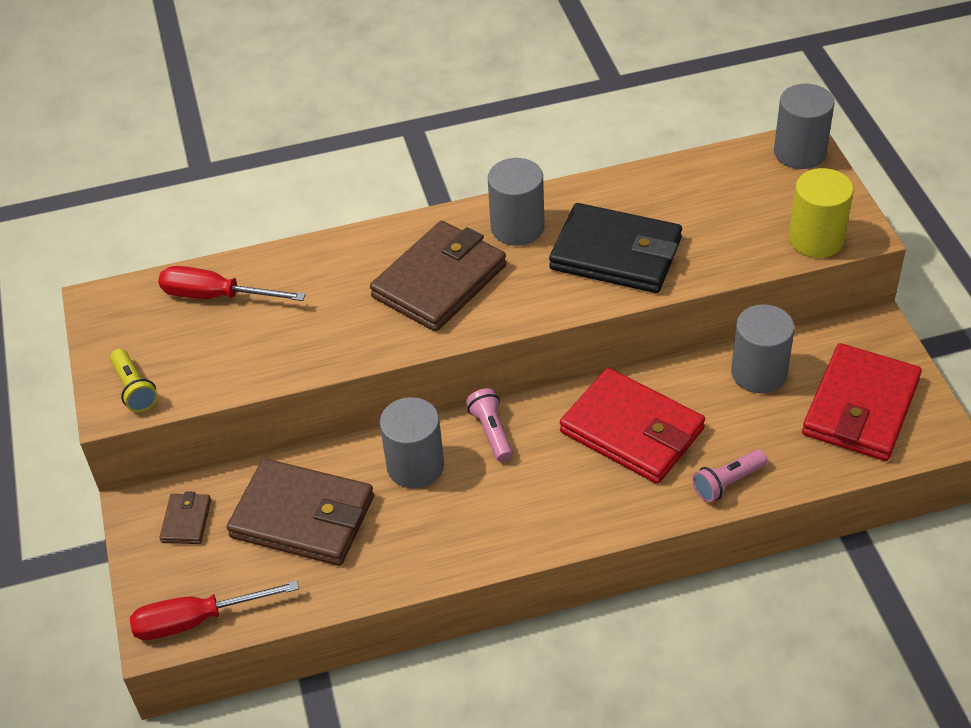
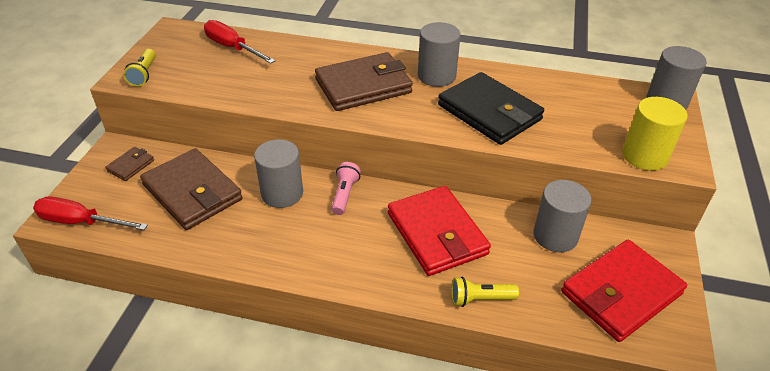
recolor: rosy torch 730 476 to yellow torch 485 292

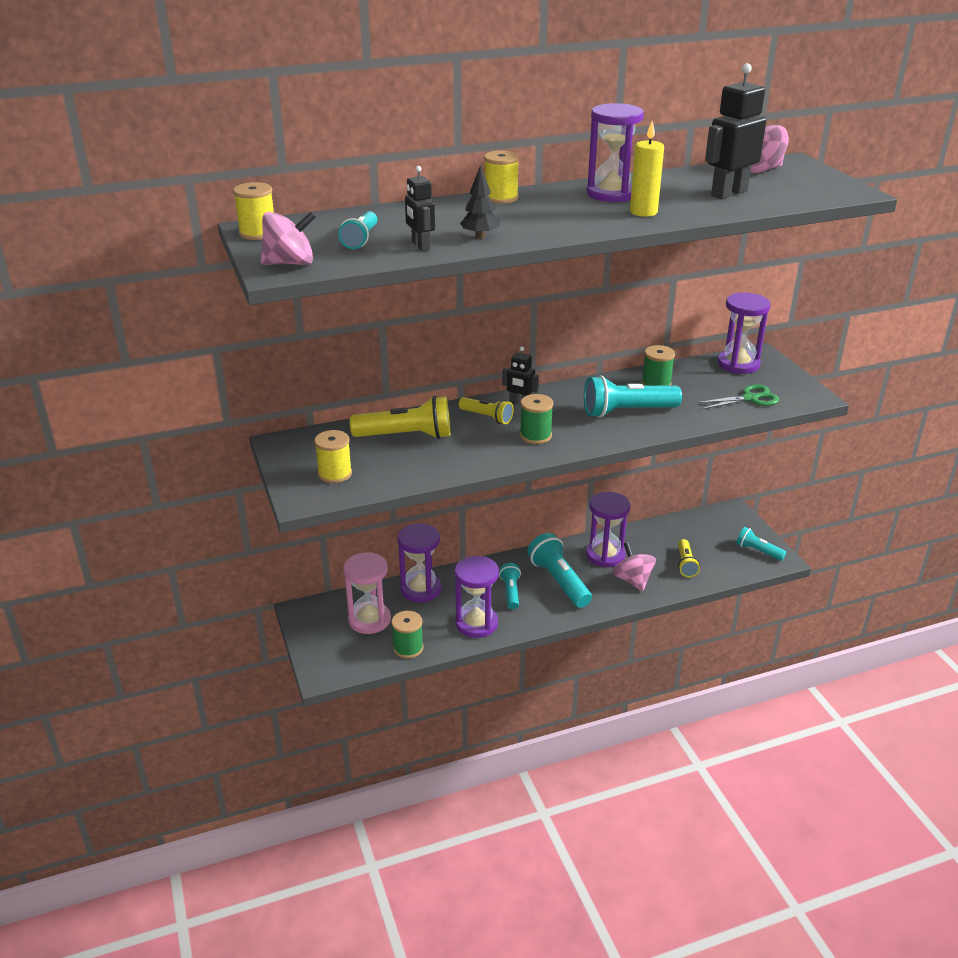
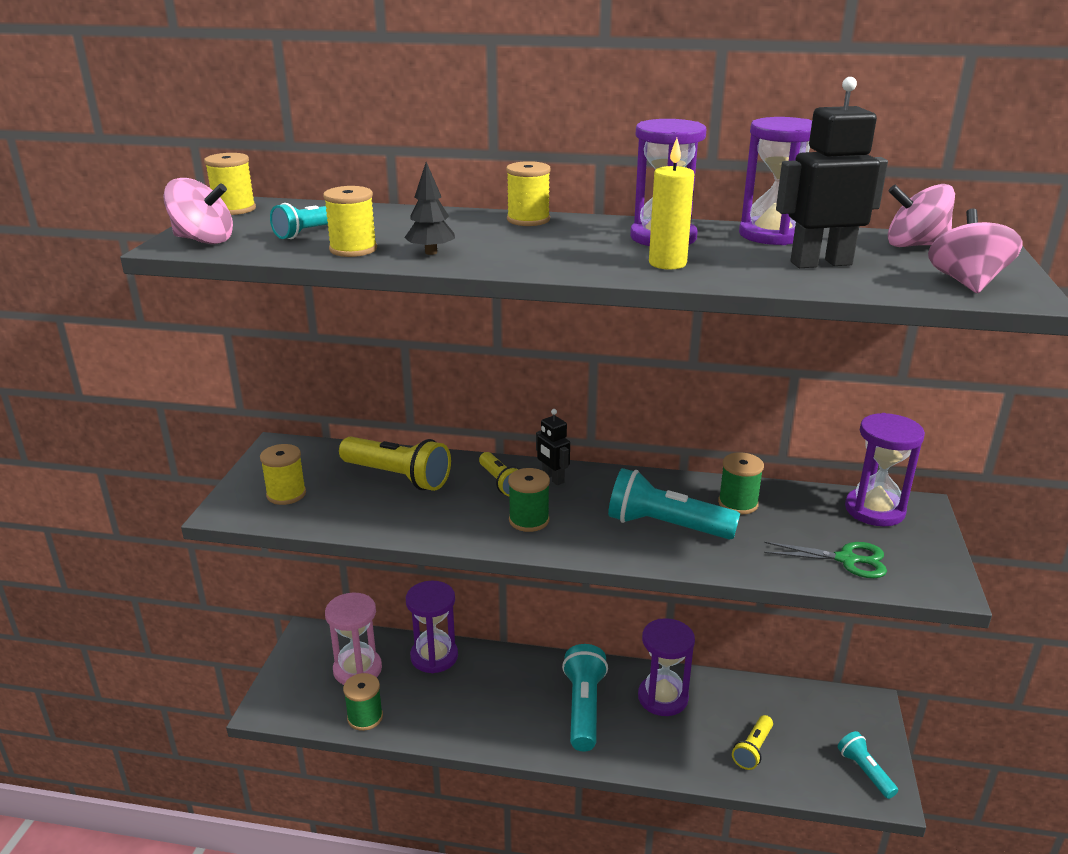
delete: turquoise torch 510 586
move: royal purple sandglass 477 597 to 775 181; rosy toy top 634 566 to 975 251
replace: ebony robot 420 208 to yellow spool 350 221

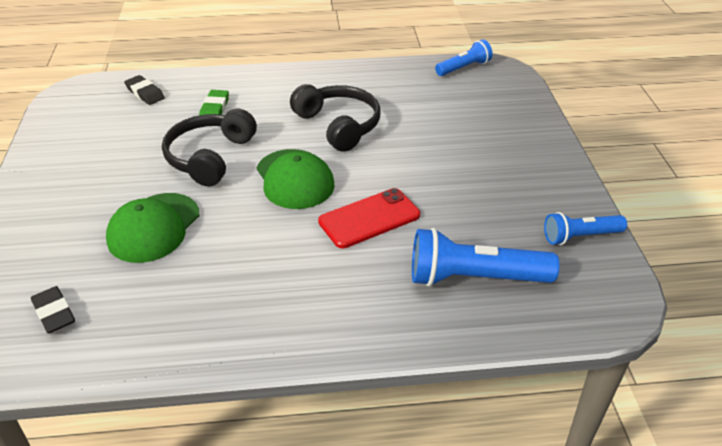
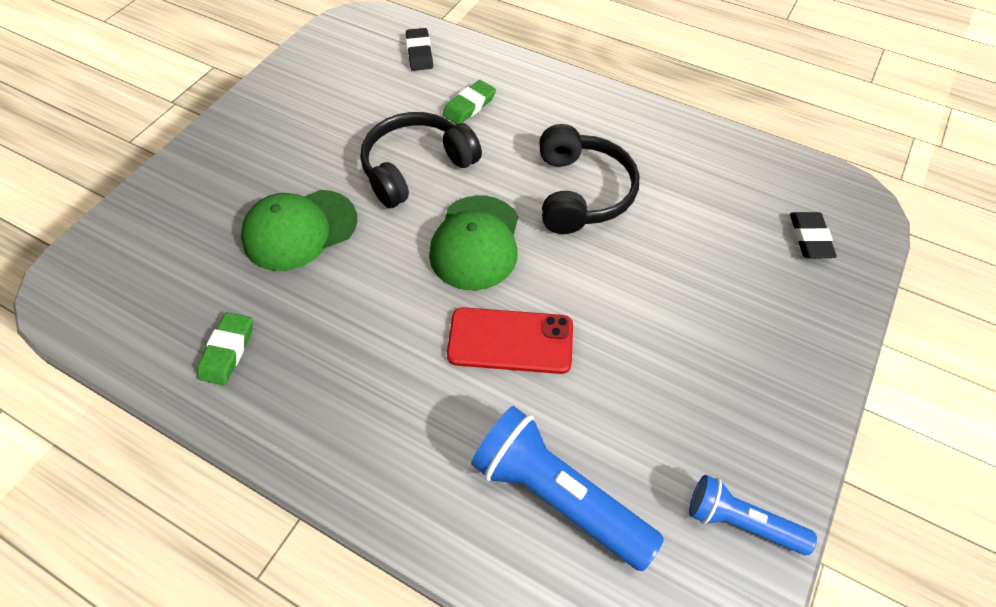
delete: royal blue torch 464 57
insert: leaf-green pencil eraser 225 348
move: ebony pencil eraser 53 310 to 813 235

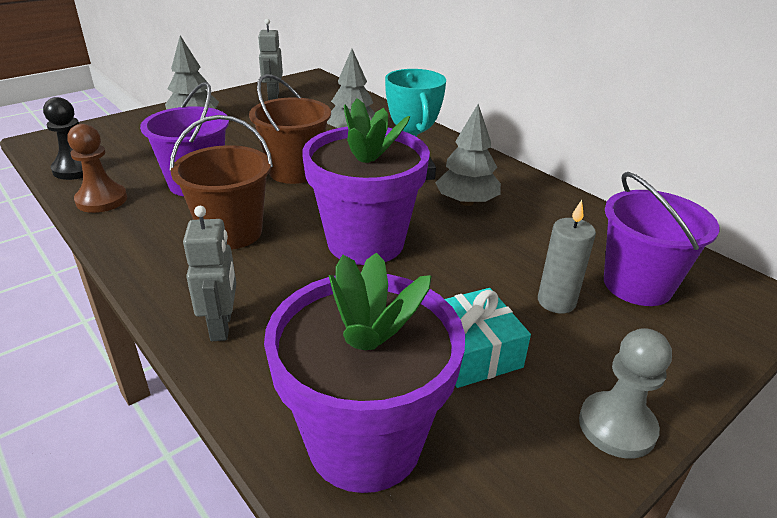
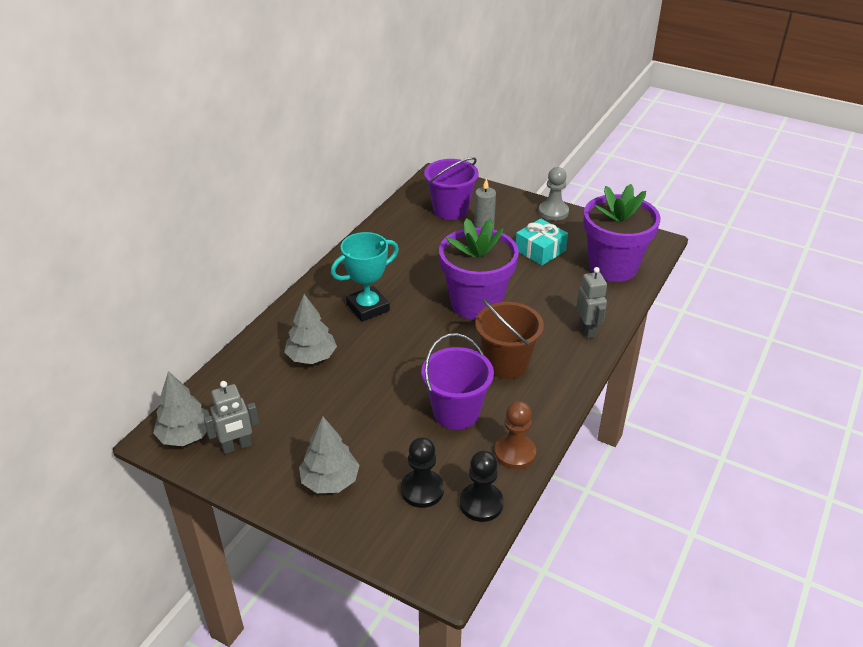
delete: brown pail 290 129
insert: ebony pawn 422 472
move: gray toy tree 468 155 to 181 408
rotate: gray robot 209 273 = 591 303 105 degrees clockwise

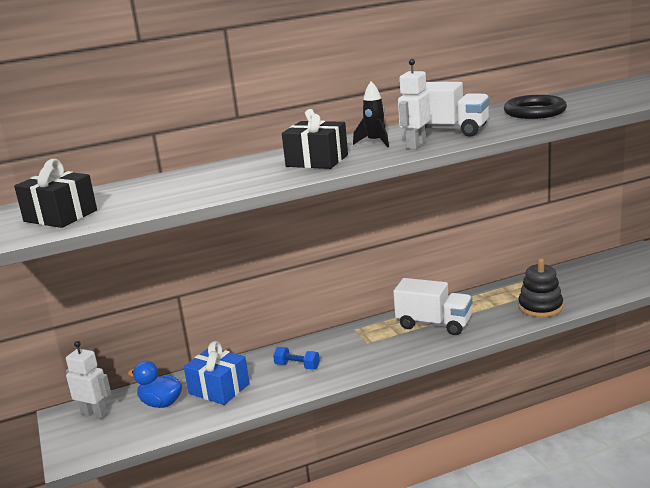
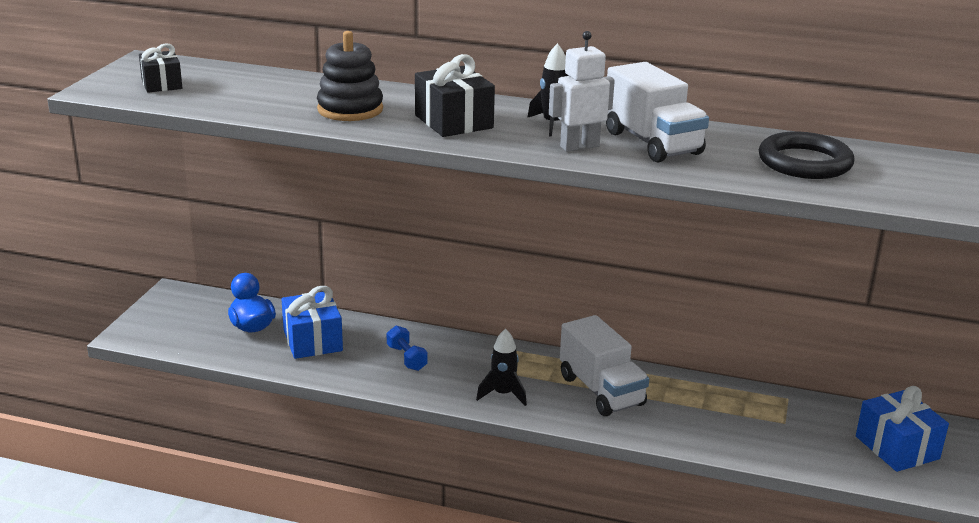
delete: white robot 88 380
insert: ebony rocket 501 367; royal blue present 902 429
move: ebony ring stacker 540 288 to 350 76
resize: ebony present 55 193 = 160 68 x0.65

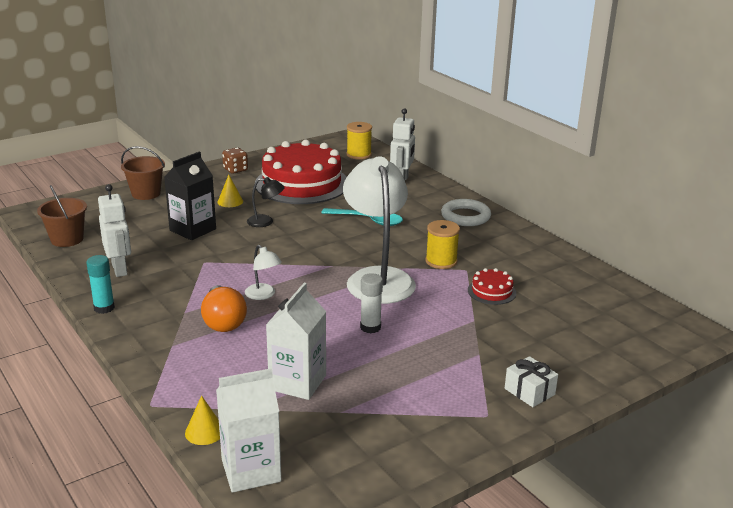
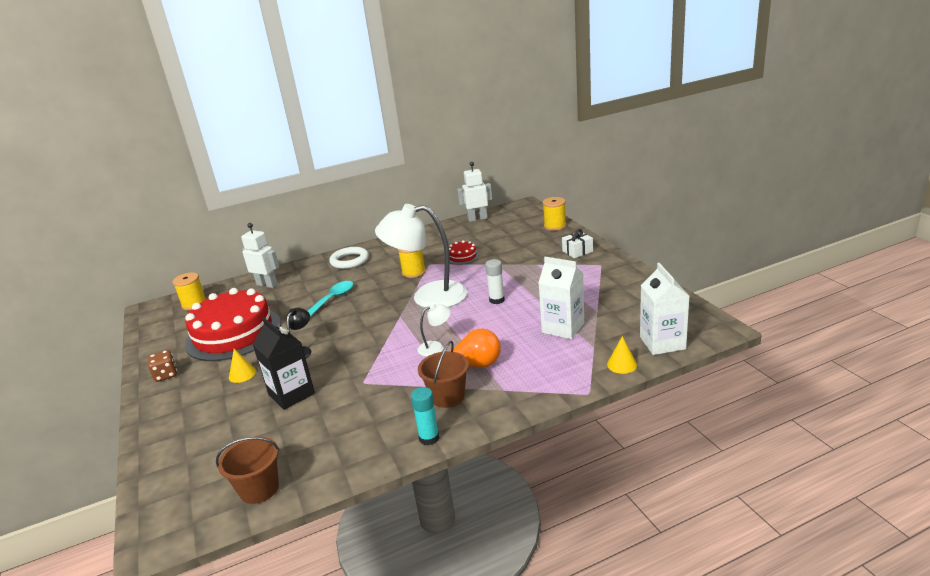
insert: yellow spool 554 214
move: white robot 114 230 to 474 192; brown pail 143 173 to 443 374

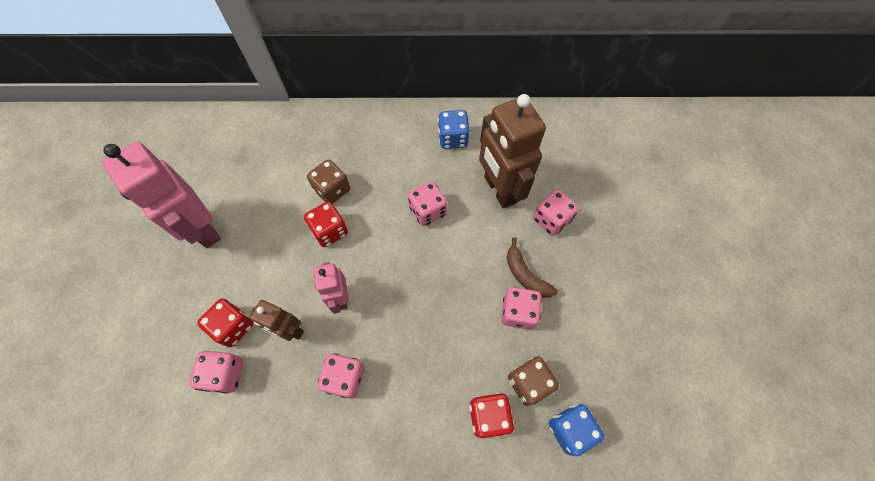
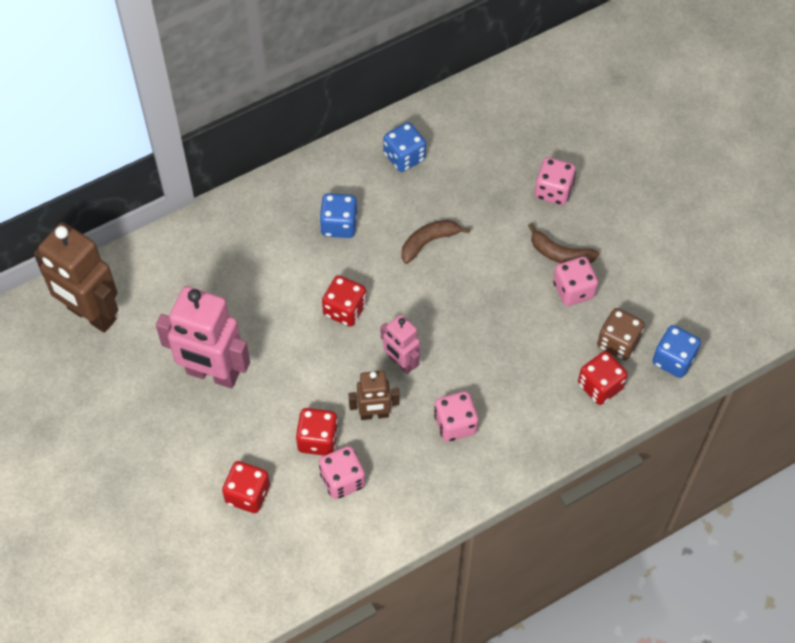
delete: brown die 328 181
insert: scarlet die 246 487; royal blue die 338 215
move: brown robot 512 151 to 76 277
replace: rosy die 427 203 to brown toy banana 435 242

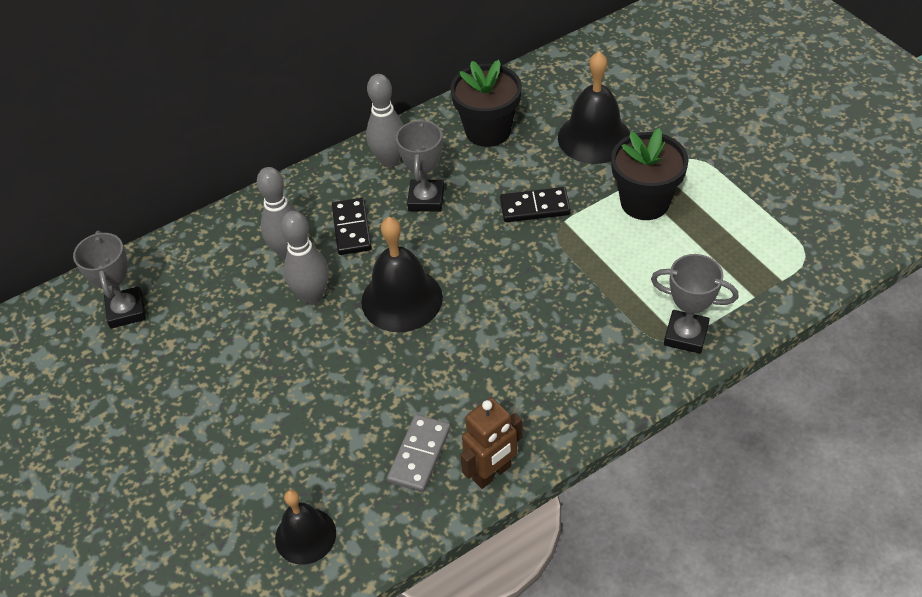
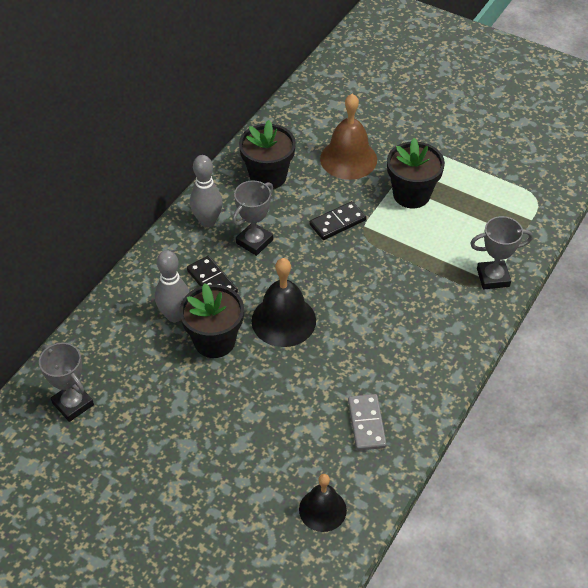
delete: brown robot 491 443
replace: gray tenpin 305 257 to ebony flower pot 211 320
recolor: ebony bell 594 107 to brown bell 348 137
rotate: gray award cup 420 165 = 252 218 60 degrees clockwise

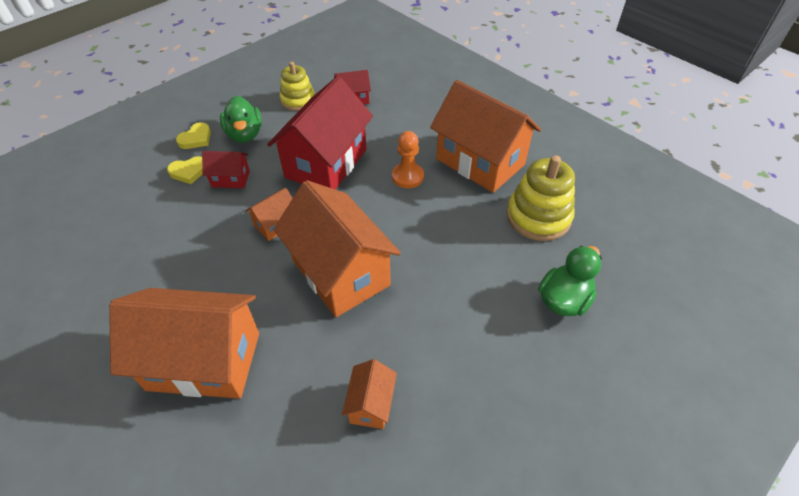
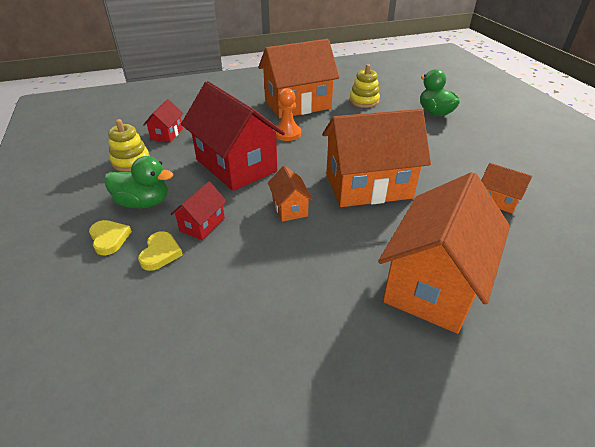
resize: yellow ring stacker 541 198 = 364 86 x0.66

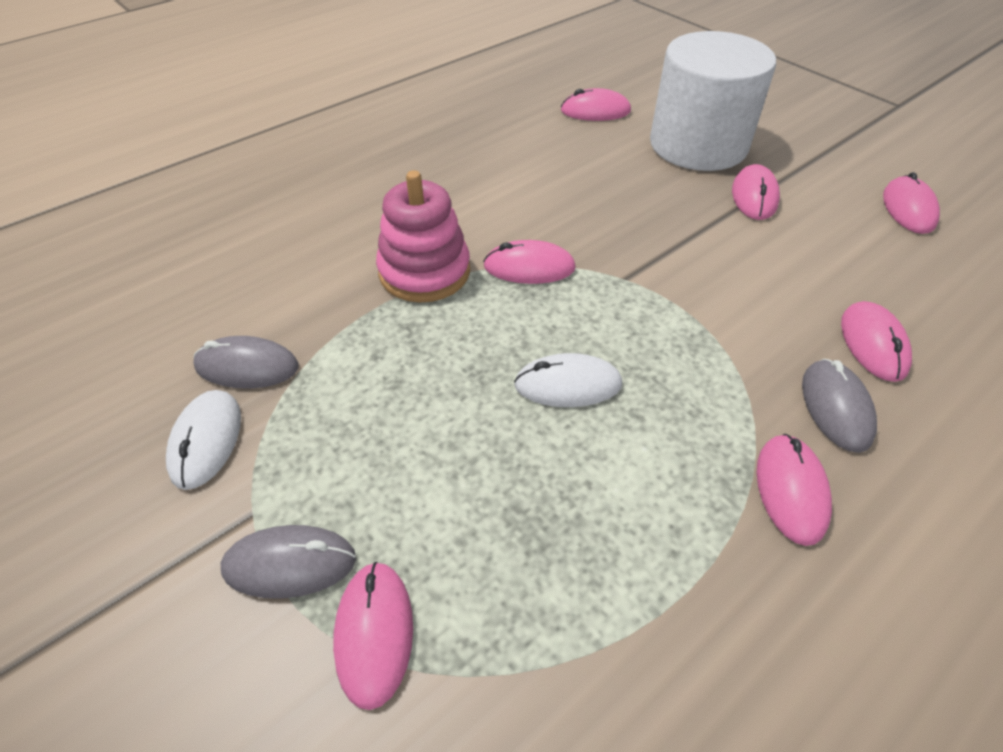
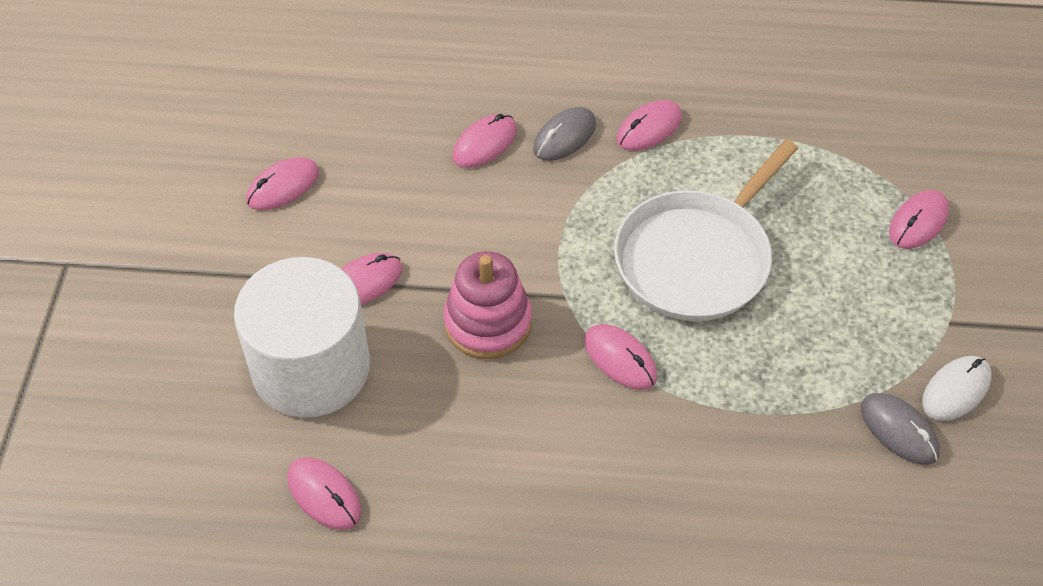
delete: gray PC mouse 288 561
move: rosy ring stacker 423 236 to 487 305
replace: white PC mouse 568 380 to white pan 706 230

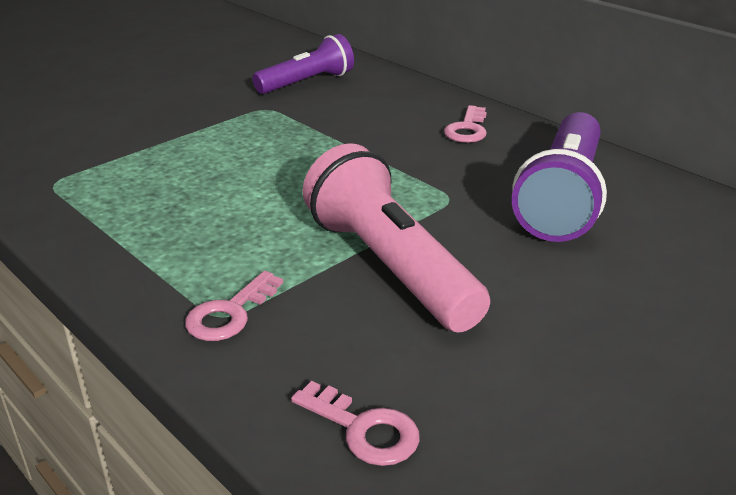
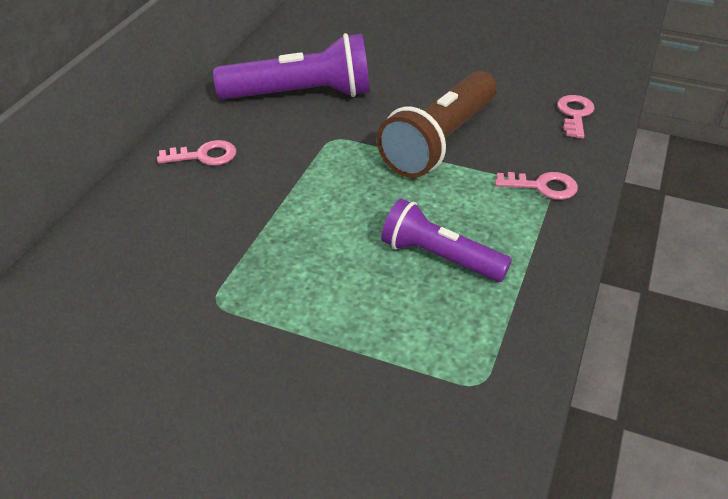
move: royal purple torch 303 64 to 446 240
recolor: rosy torch 396 238 to brown torch 437 124

